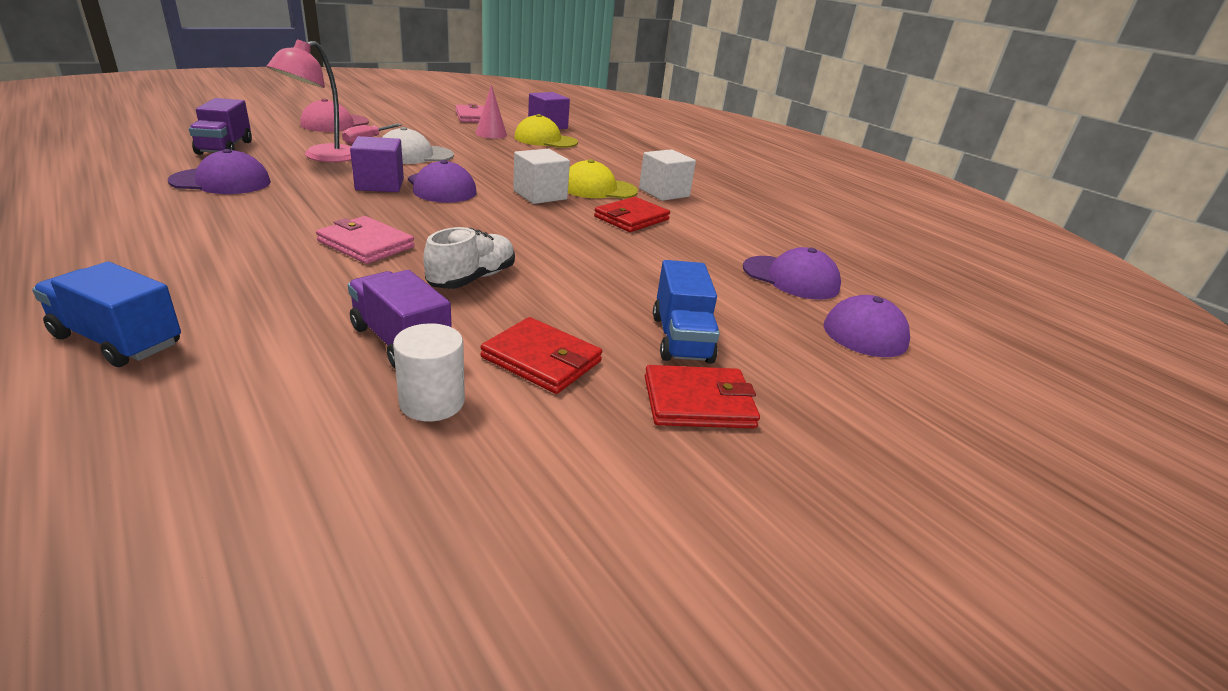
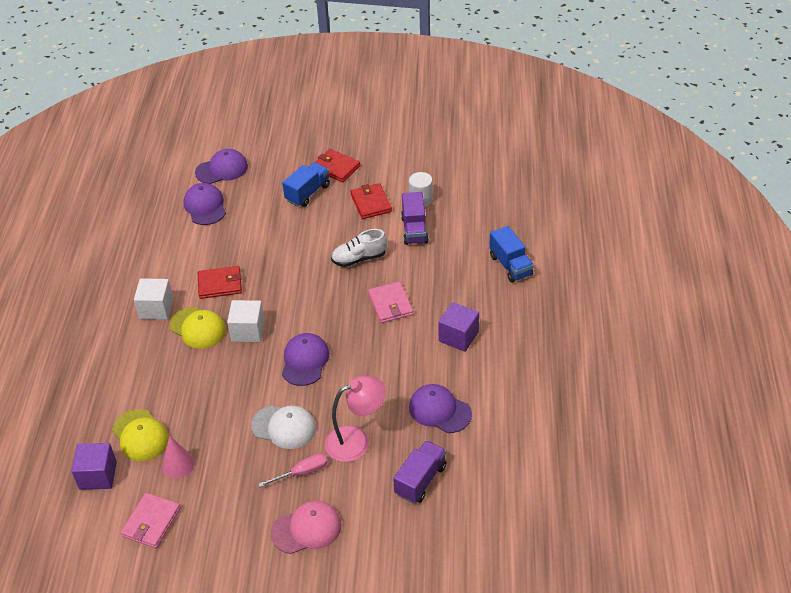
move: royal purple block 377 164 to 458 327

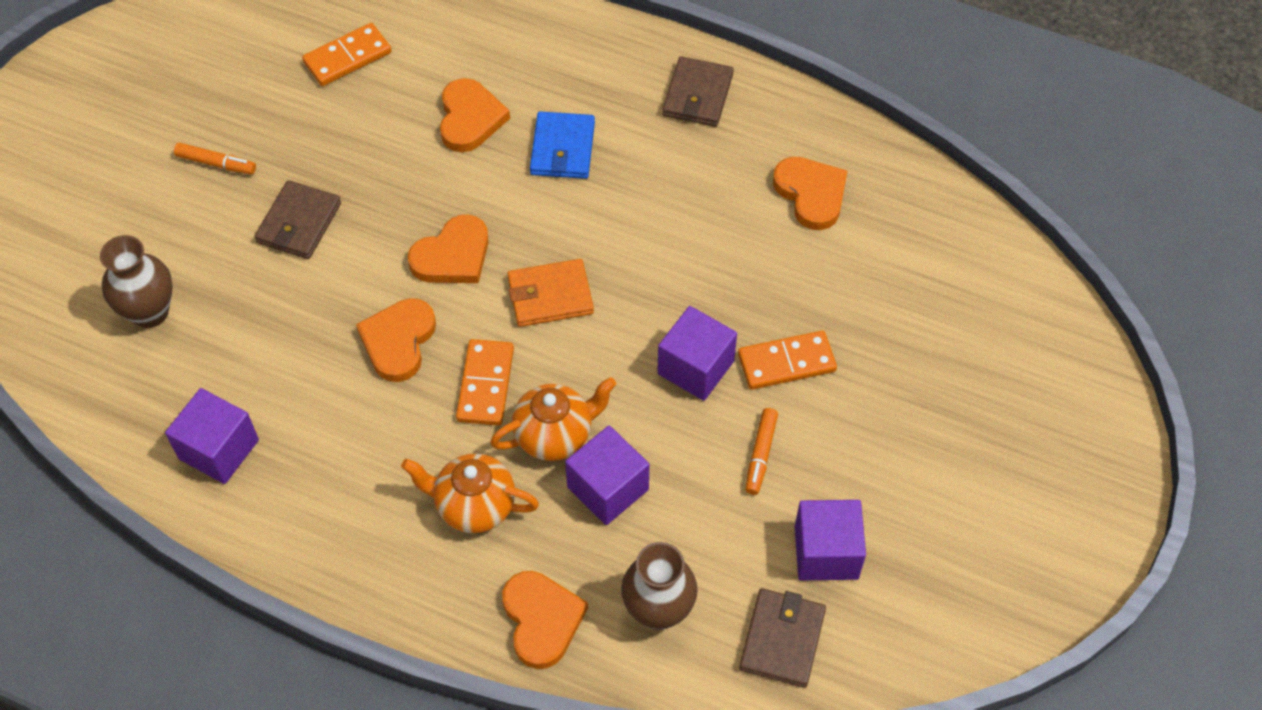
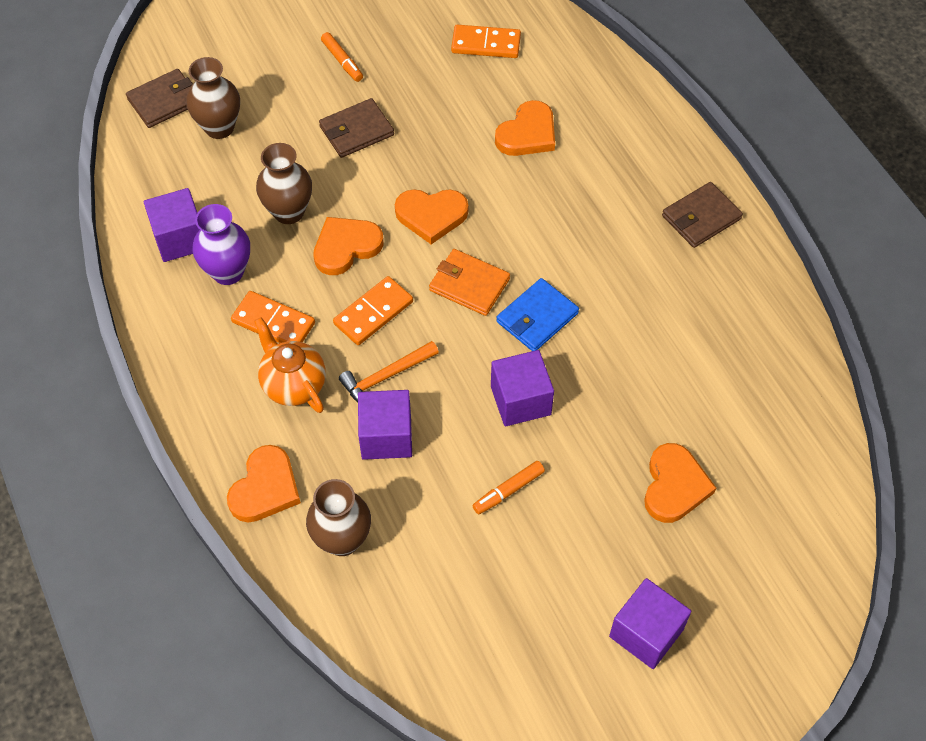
insert: royal purple tall vase 221 244; brown tall vase 284 183
move: royal blue card wallet 562 145 to 537 314; bright orange domino piece 787 360 to 273 317; brown card wallet 782 638 to 159 98; bright orange heart shape 810 193 to 680 483; royal purple block 830 540 to 650 623
replace: bright orange china teapot 553 419 to bright orange claw hammer 389 371

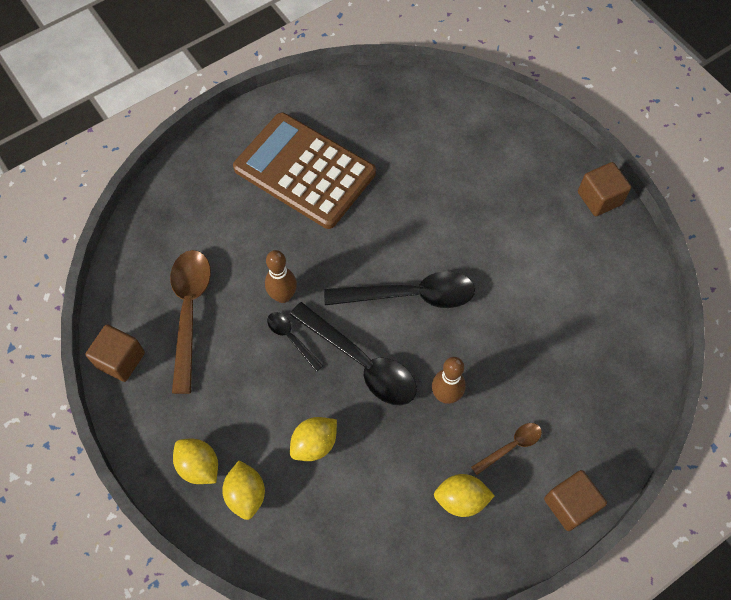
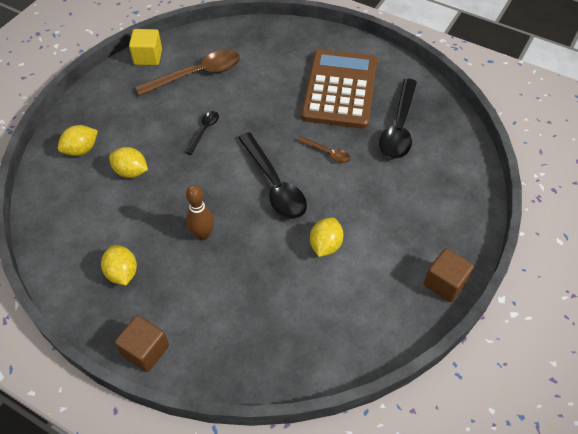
delete: brown tenpin 281 276
move: yellow toy lemon 195 461 to 327 237; ebony teaspoon 353 353 to 398 119; brown teaspoon 506 449 to 323 149
recolor: brown block 115 353 to yellow block 145 47

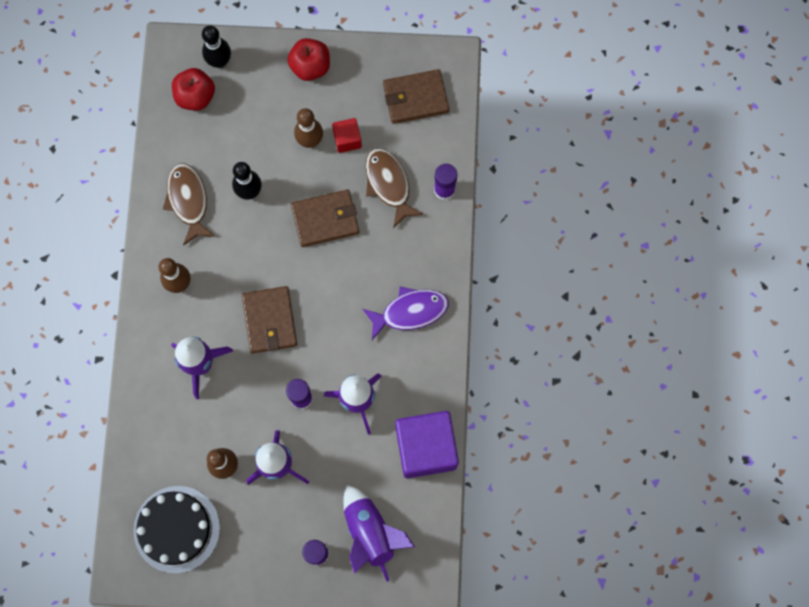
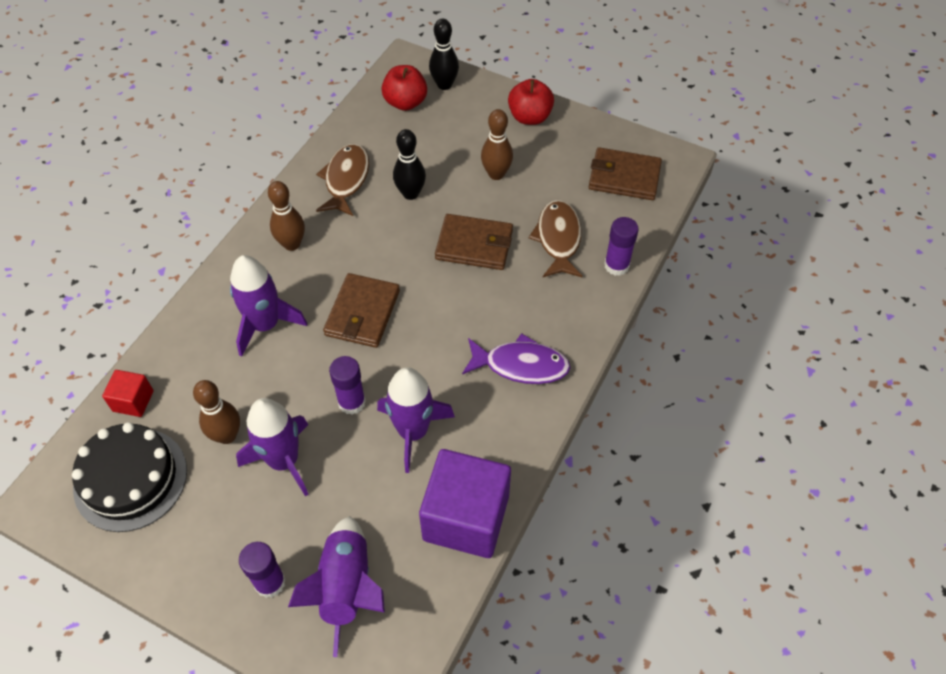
move: scarlet block 347 135 to 128 393

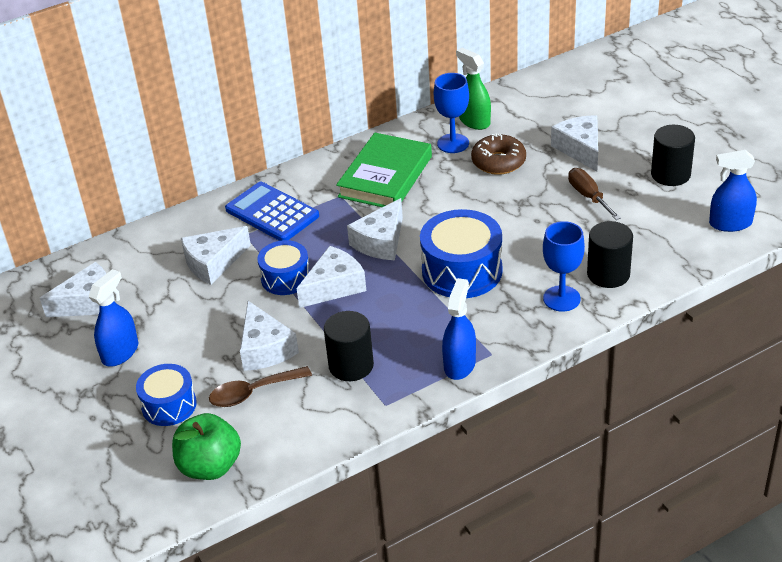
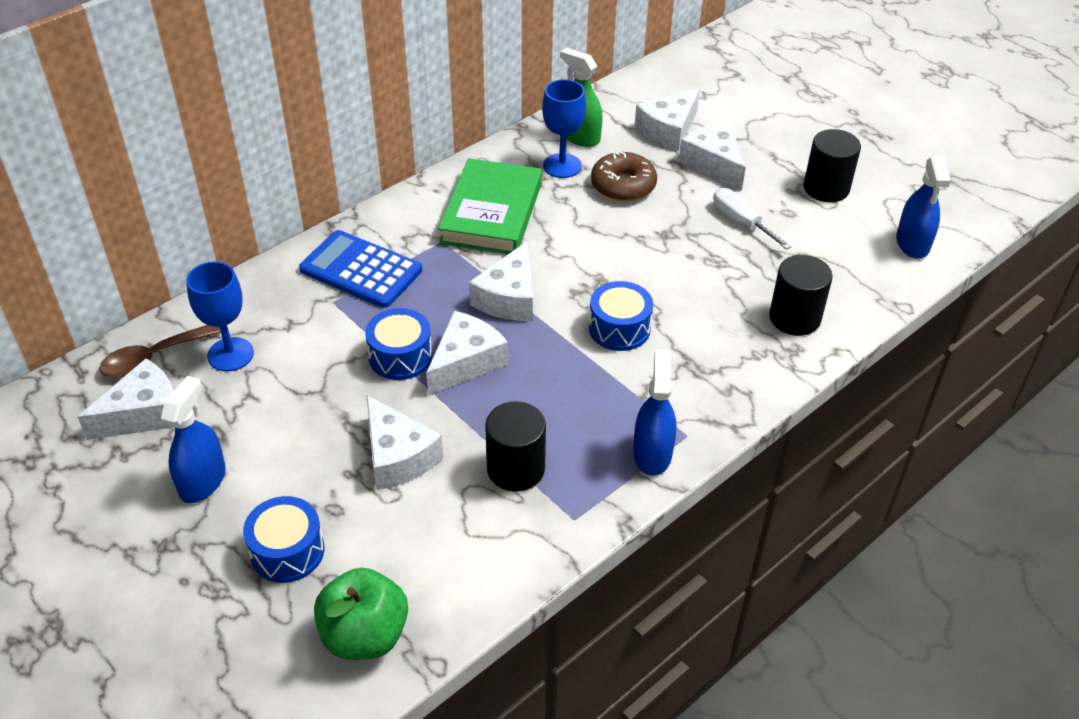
move: white cheese 216 255 to 667 120; brown teaspoon 260 386 to 160 351; royal blue wine glass 564 266 to 220 316
recolor: brown flat screwdriver 594 194 to white flat screwdriver 752 219
rotate: royal blue sprayer 733 191 = 923 207 75 degrees counterclockwise
resize: royal blue snare drum 461 253 = 621 316 x0.62

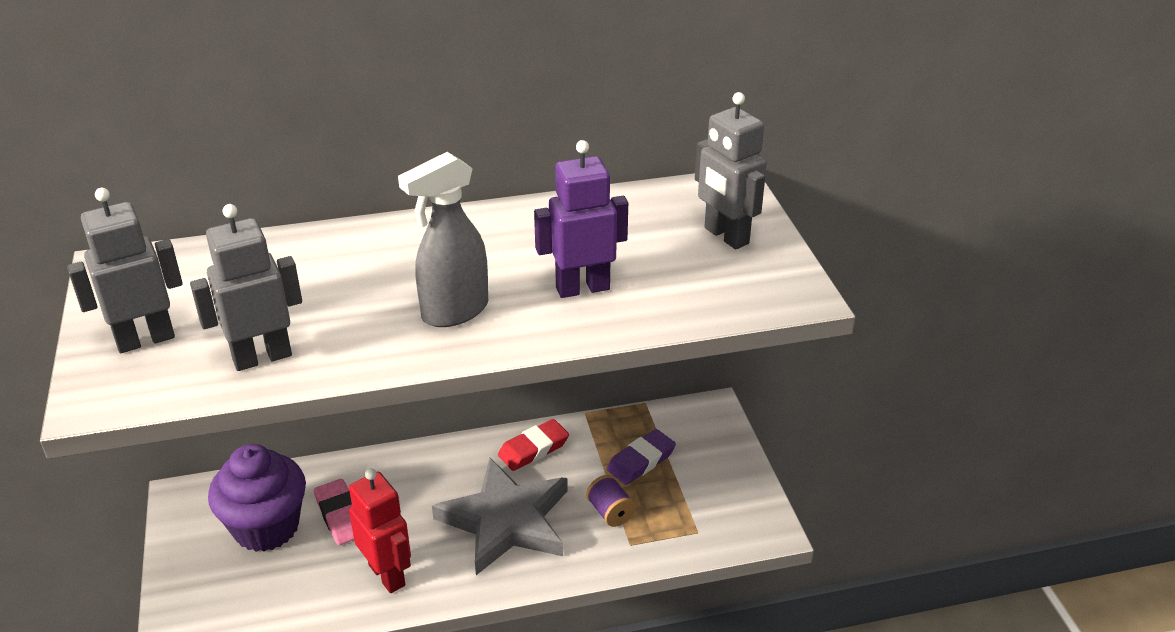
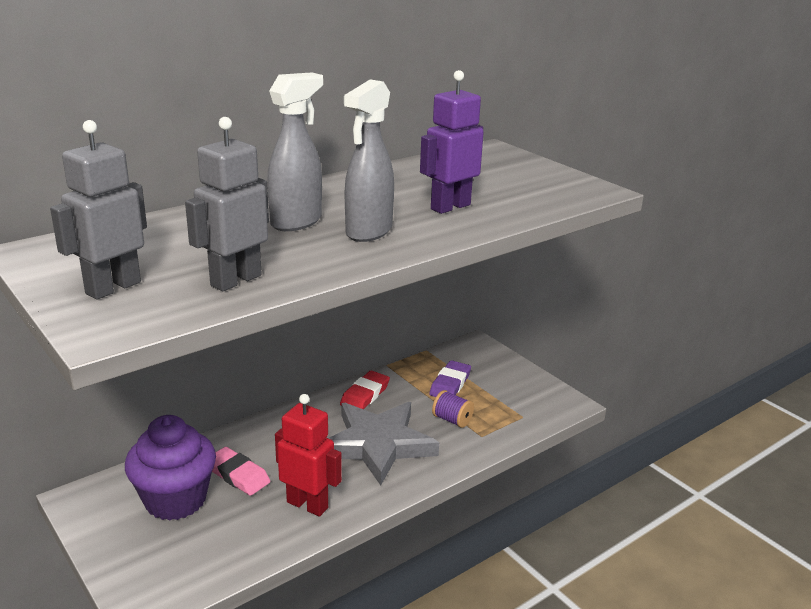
delete: gray robot 731 170
insert: gray sprayer 295 151

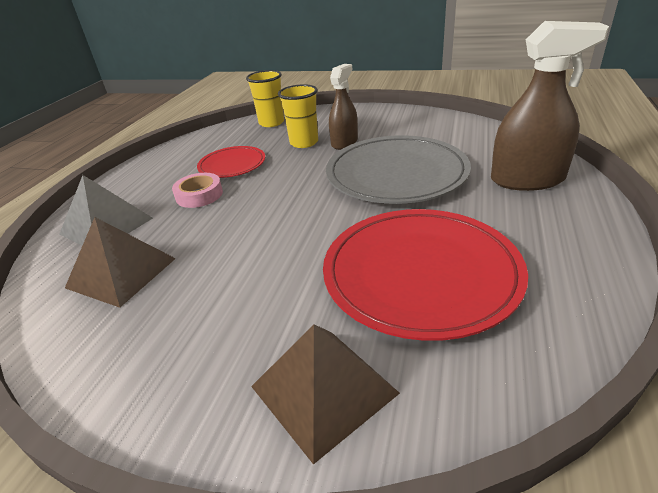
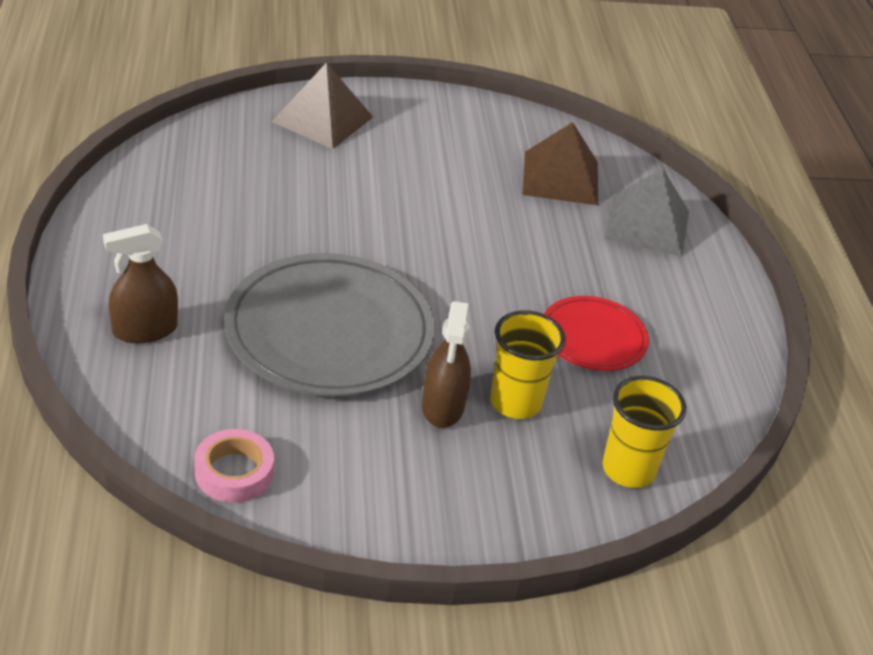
delete: scarlet dinner plate 425 275
move: rosy tape 197 190 to 234 465
resize: brown sprayer 550 106 = 140 283 x0.63

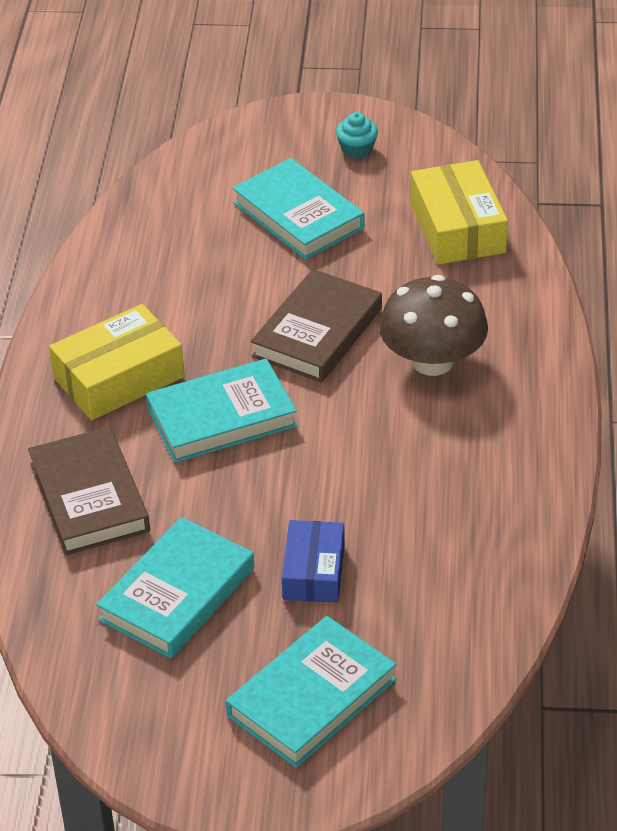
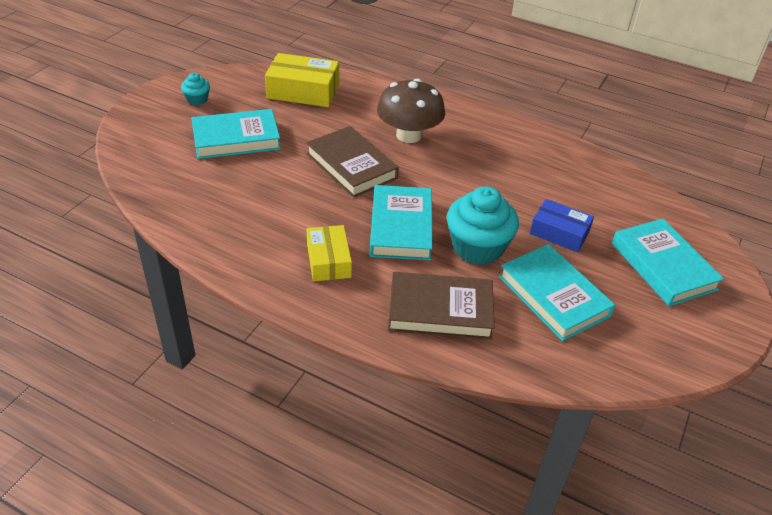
insert: turquoise cupcake 483 225
resize: yellow package 117 362 = 329 253 x0.66

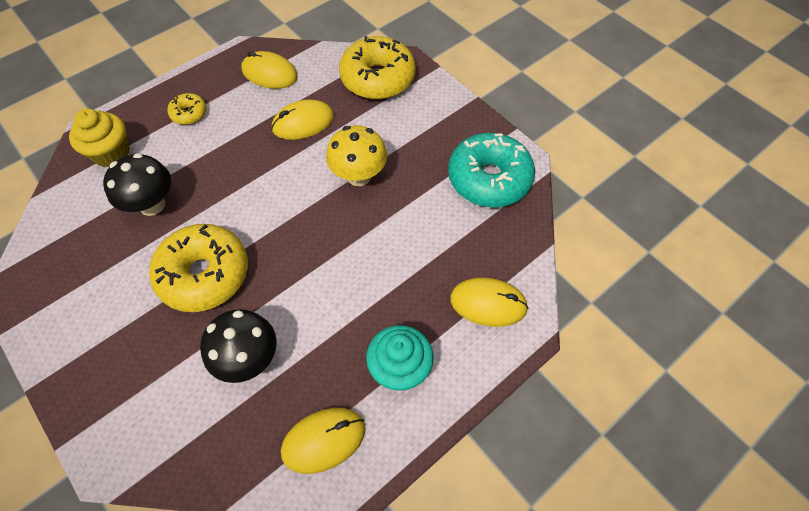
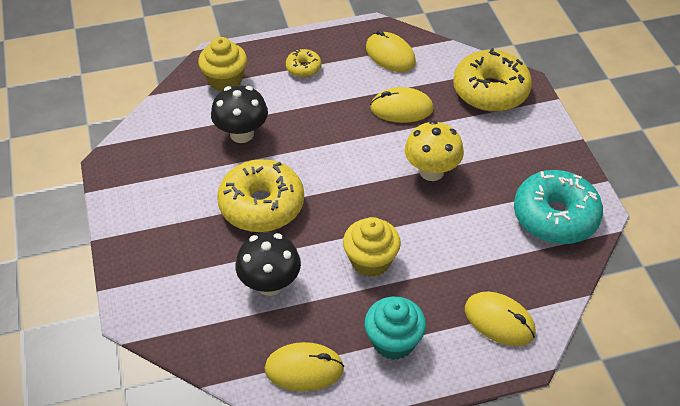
insert: yellow cupcake 372 247

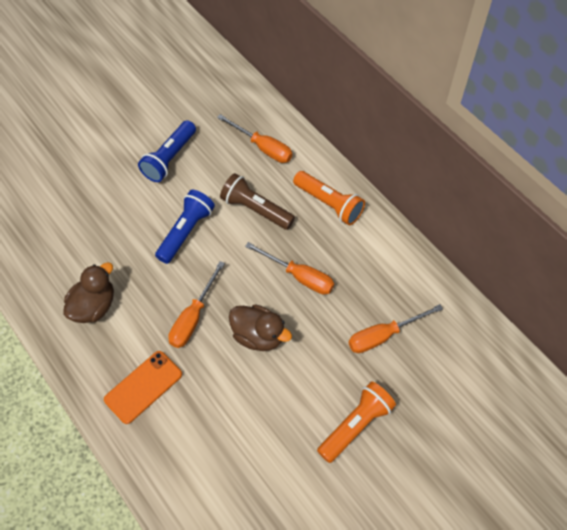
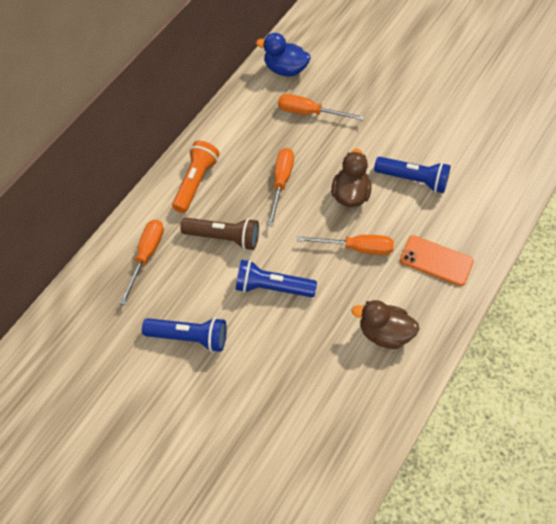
delete: bright orange torch 356 422
insert: royal blue duck 283 55; royal blue torch 412 175
rotate: brown torch 257 201 = 219 234 90 degrees counterclockwise; bright orange flat screwdriver 395 328 = 321 107 150 degrees clockwise

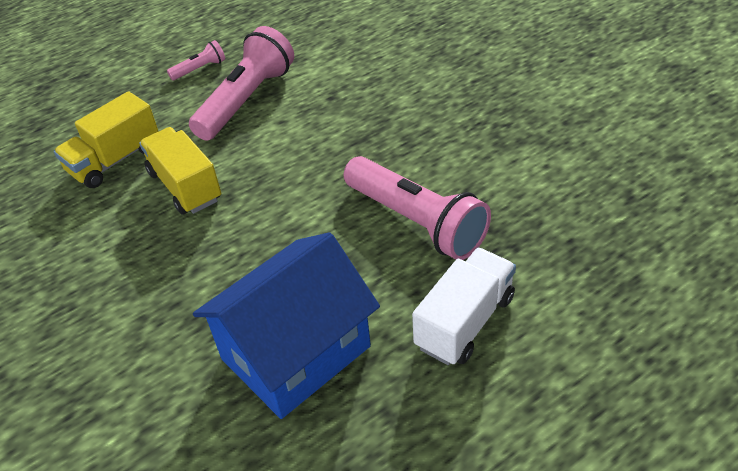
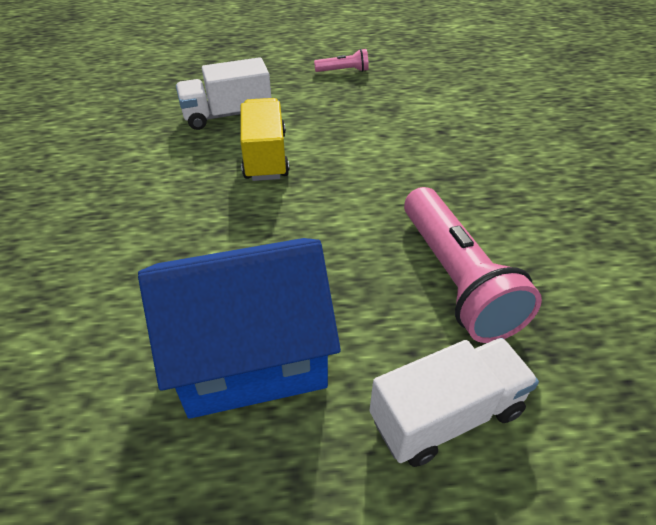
delete: rosy torch 241 83
recolor: yellow lorry 106 139 to white lorry 223 93

